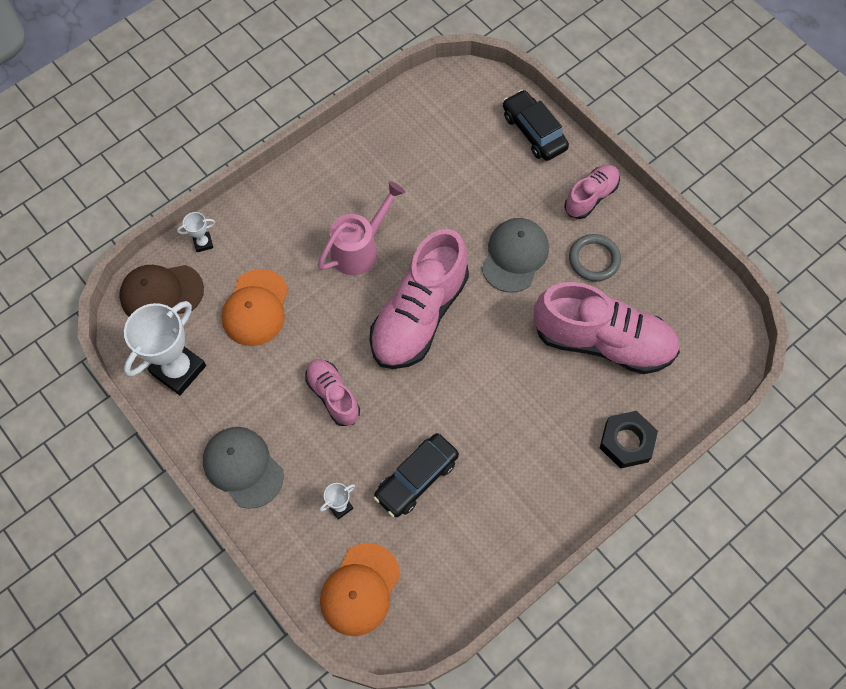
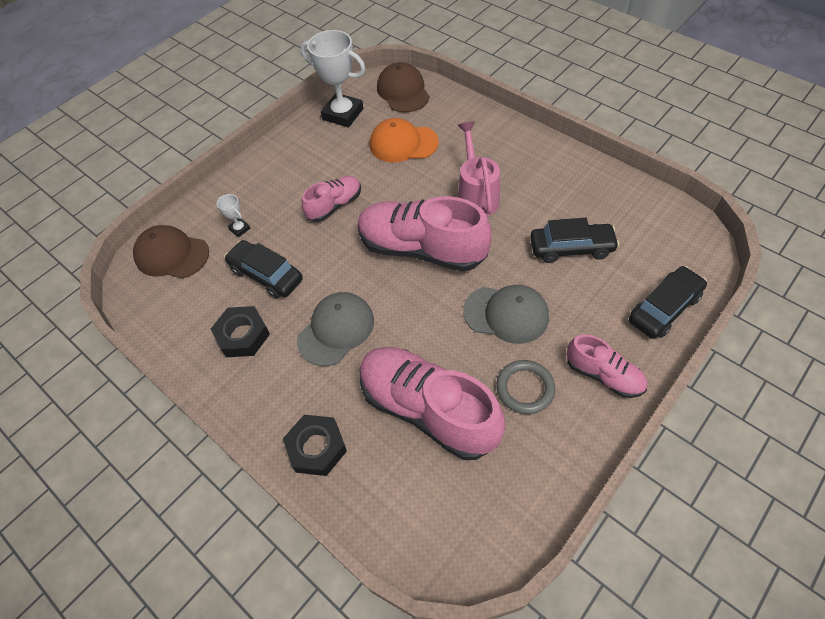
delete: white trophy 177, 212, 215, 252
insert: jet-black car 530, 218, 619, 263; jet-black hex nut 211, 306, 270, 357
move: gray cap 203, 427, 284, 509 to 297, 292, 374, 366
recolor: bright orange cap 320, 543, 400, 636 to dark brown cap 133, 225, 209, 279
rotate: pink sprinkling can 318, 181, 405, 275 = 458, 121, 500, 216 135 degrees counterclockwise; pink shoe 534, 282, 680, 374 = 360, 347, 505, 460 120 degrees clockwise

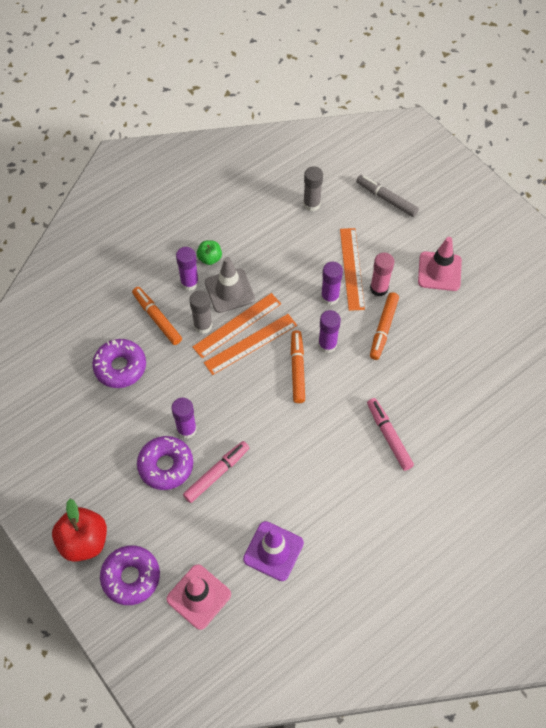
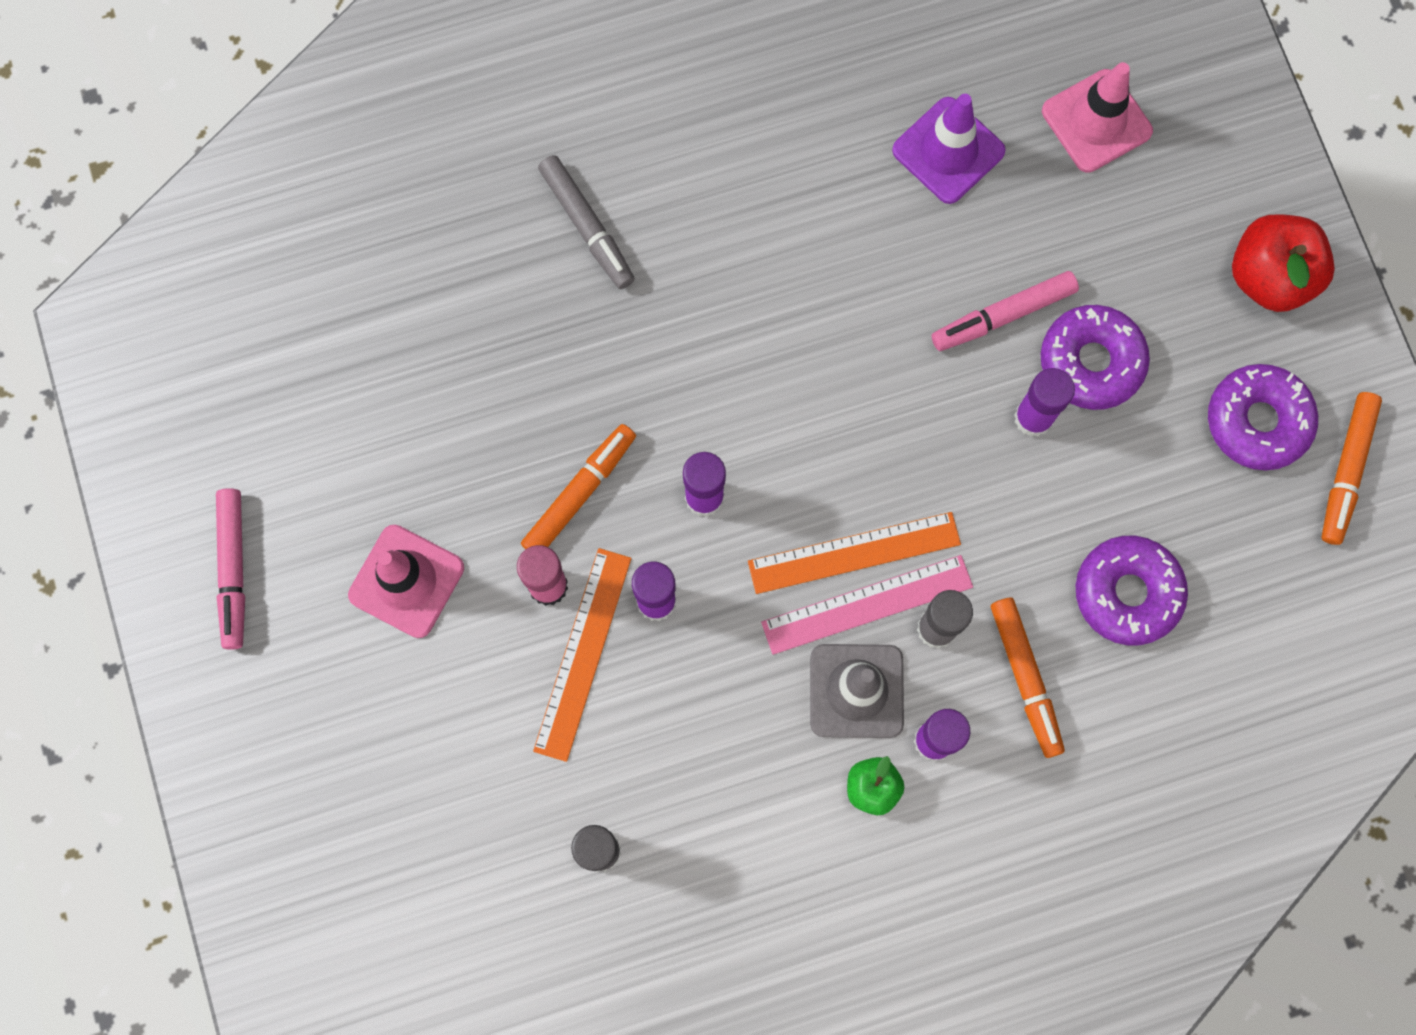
move: gray marker 356, 175, 419, 217 to 538, 155, 635, 289; bright orange marker 291, 330, 305, 403 to 1322, 392, 1382, 545; pink marker 367, 398, 414, 471 to 216, 488, 245, 650; royal purple glazed donut 100, 545, 160, 605 to 1208, 364, 1318, 470
recolor: bright orange ruler 192, 293, 281, 358 to pink ruler 761, 555, 973, 655

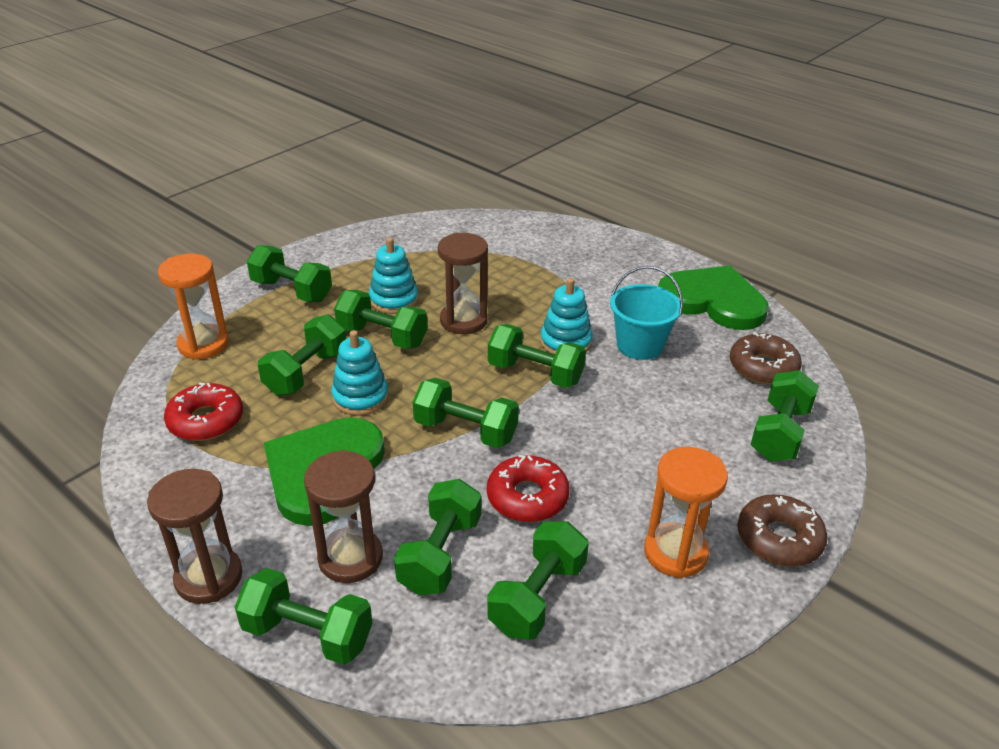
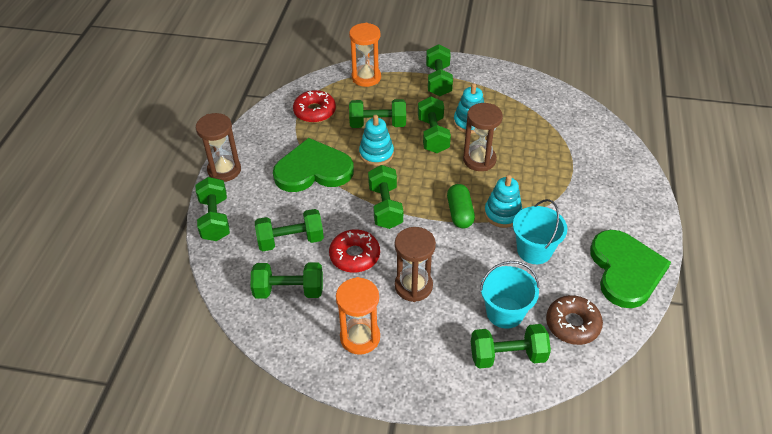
delete: dark brown glazed donut 737, 494, 827, 567
insert: teal pail 480, 261, 539, 329
move: dark brown hourglass 304, 450, 383, 583 to 395, 227, 436, 302
replace: green free weight 488, 324, 586, 388 to green capsule 447, 184, 475, 228

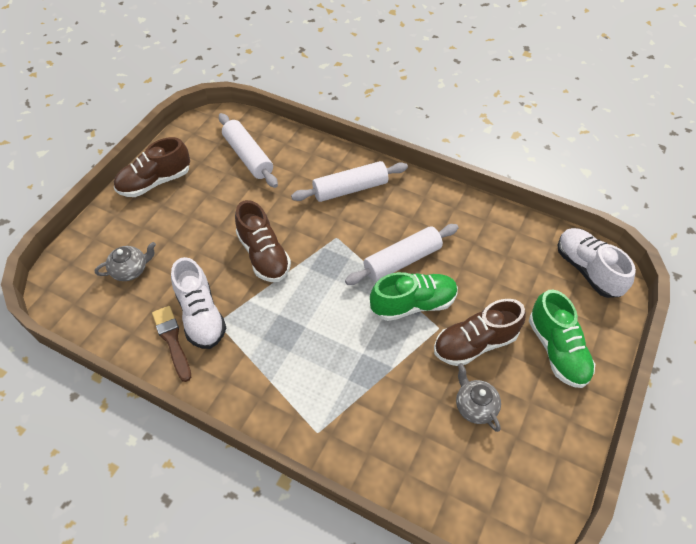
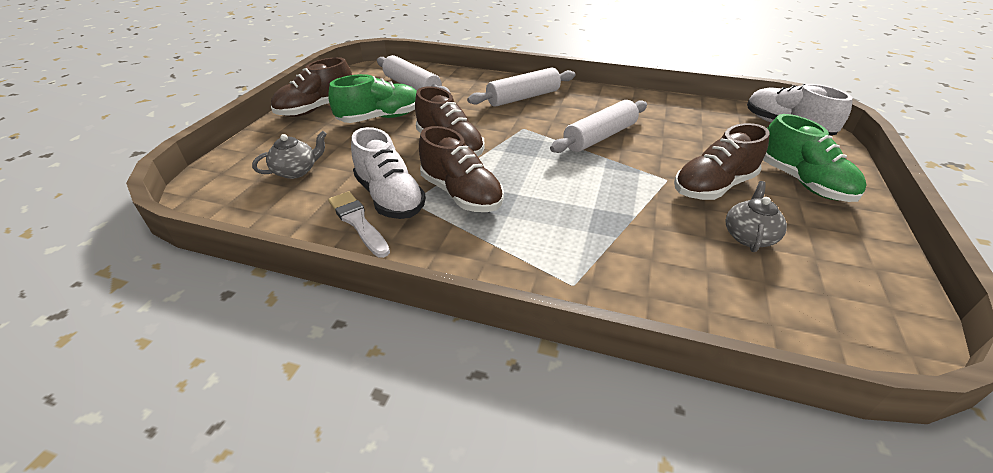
insert: dark brown shoe 419, 126, 504, 212
move: green shoe 370, 272, 458, 321 to 328, 74, 417, 123
recolor: dark brown brush 152, 306, 191, 382 to white brush 328, 191, 390, 258
rotate: gray tea pot 456, 363, 501, 432 = 726, 181, 787, 252 60 degrees clockwise

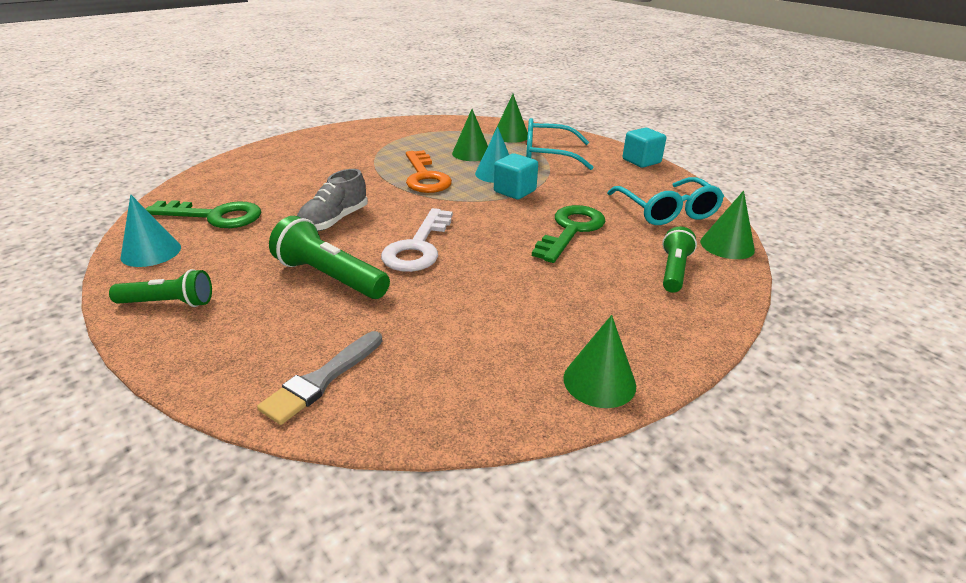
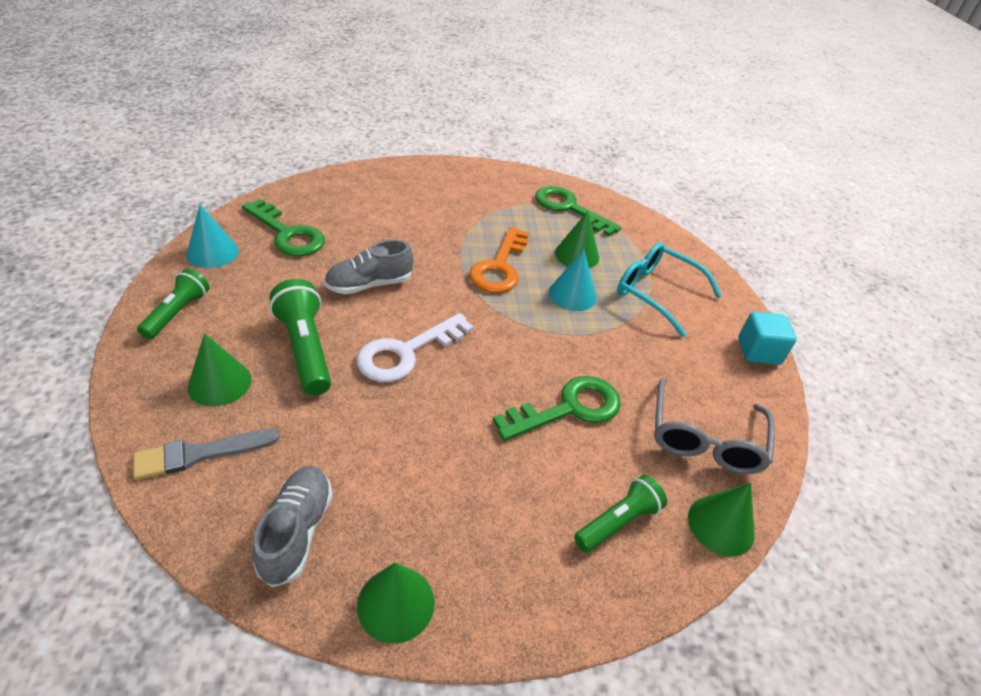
delete: teal cube 494, 153, 538, 199
insert: green key 535, 186, 622, 236; gray shoe 253, 466, 333, 587
move: green cone 493, 94, 528, 143 to 188, 333, 252, 406
recolor: teal eyeglasses 607, 177, 724, 225 to gray eyeglasses 654, 377, 775, 474
rotate: green torch 109, 269, 212, 307 = 137, 269, 209, 339 105 degrees counterclockwise

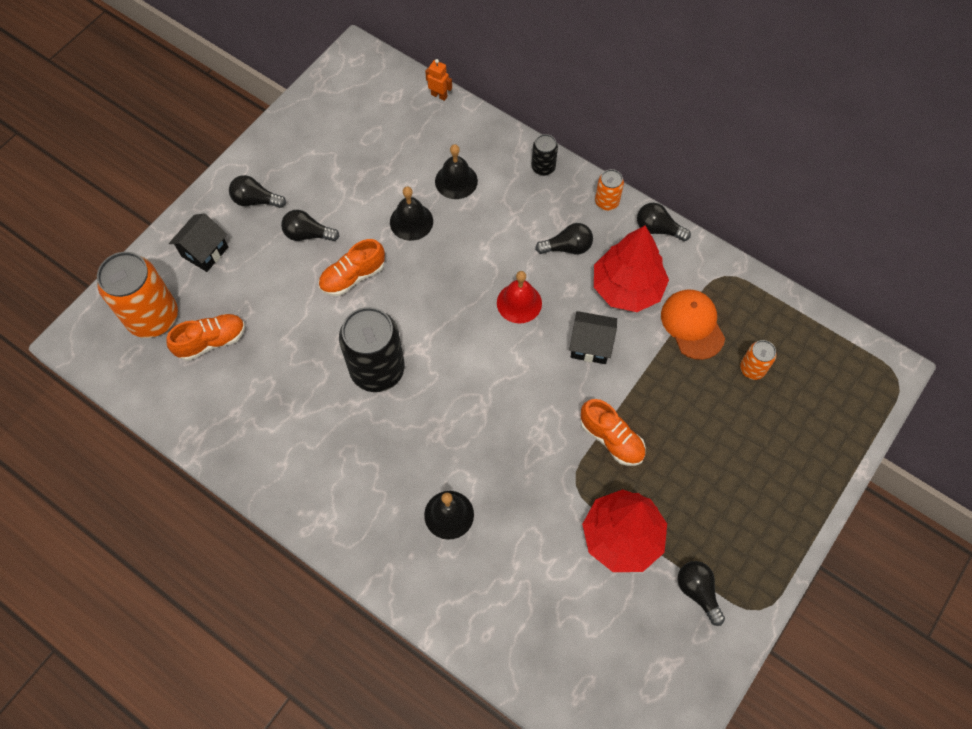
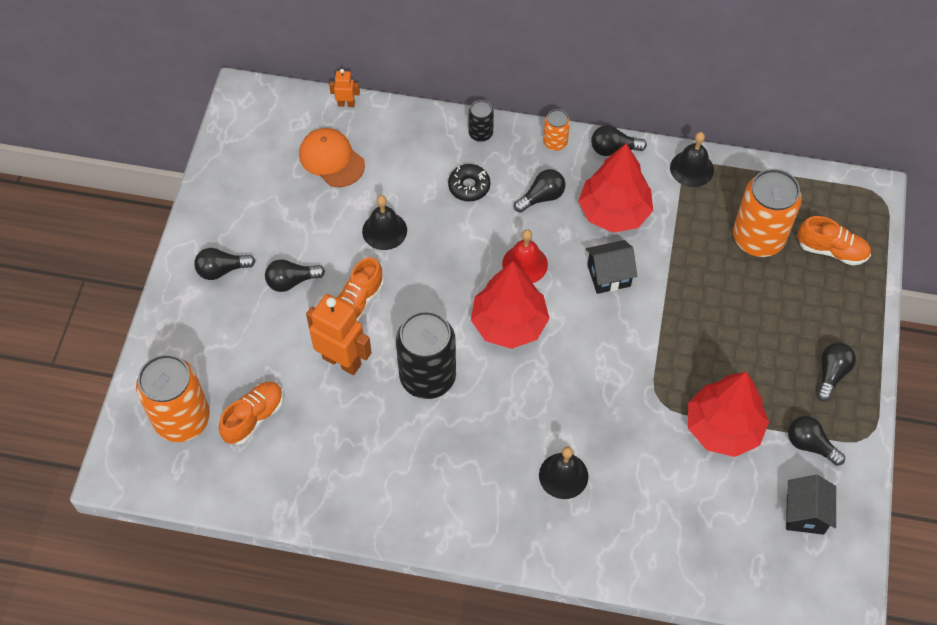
insert: jet-black glazed donut 448, 164, 490, 201; red fir tree 471, 261, 550, 349; bright orange robot figure 306, 294, 372, 375; jet-black bulb 817, 342, 856, 401
move: jet-black hand bell 435, 144, 478, 199 to 670, 132, 714, 187; jet-black house 169, 213, 228, 272 to 786, 475, 836, 535; bright orange cap 661, 290, 725, 360 to 299, 128, 365, 187; bright orange shoe 581, 399, 646, 466 to 797, 216, 871, 266
resize: bright orange soda can 740, 340, 777, 380 = 733, 169, 802, 257 x2.08

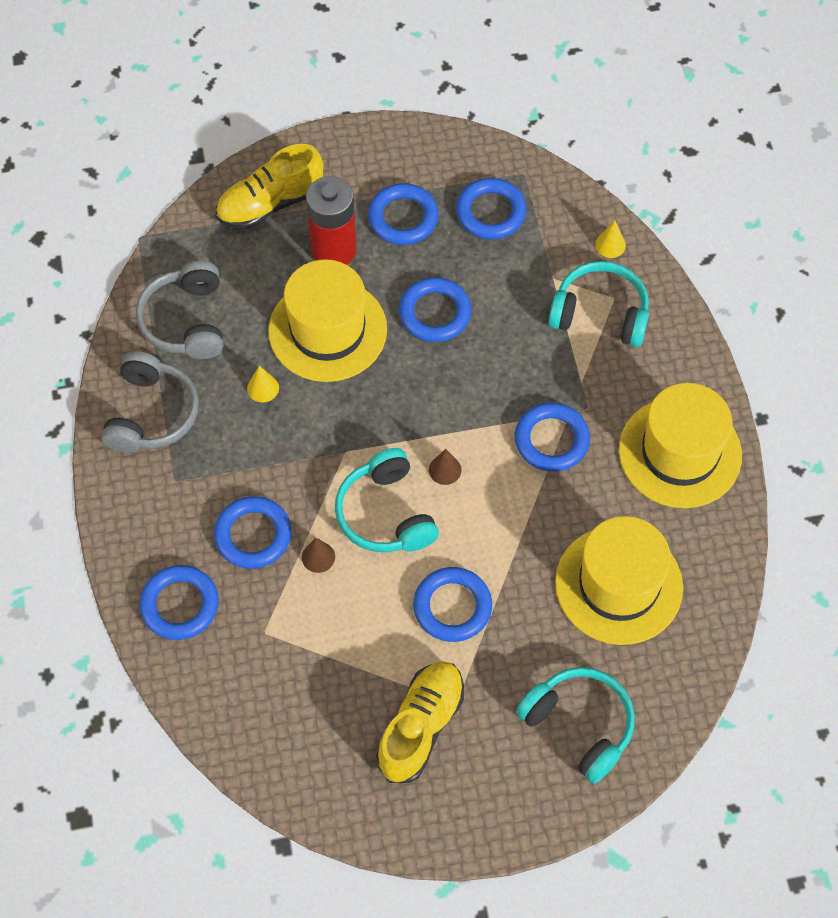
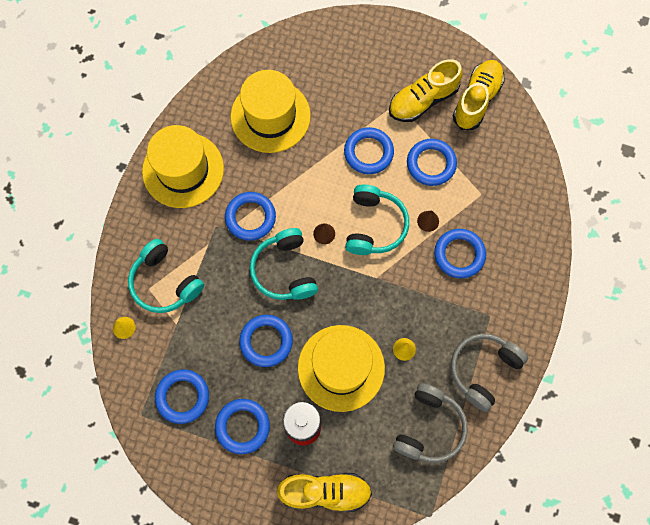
insert: bright yellow shoe 453, 60, 505, 130
move: blue torus 139, 565, 219, 640 to 407, 139, 457, 186; teal over-ear headphones 516, 667, 635, 784 to 250, 228, 318, 300

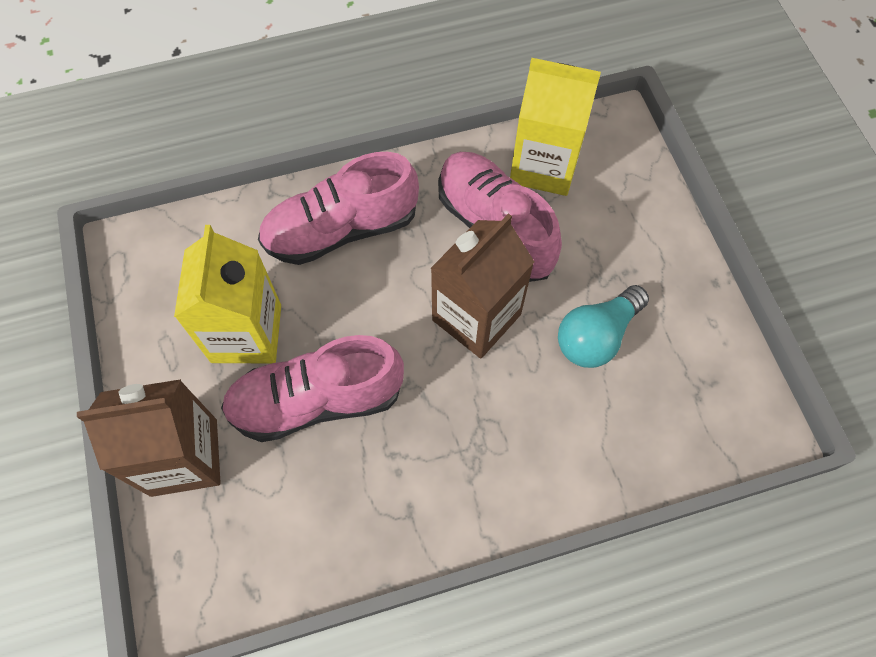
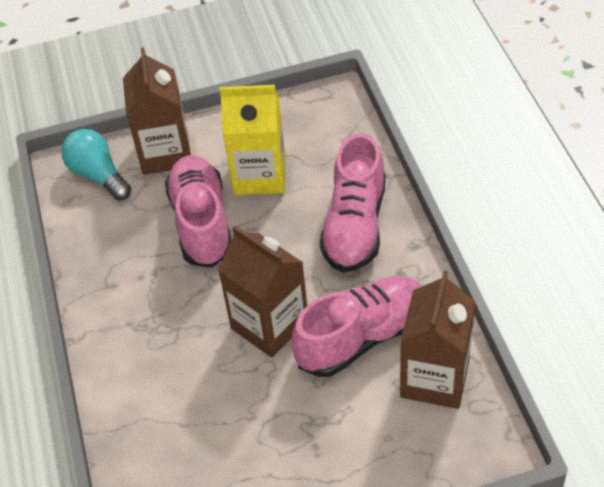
move: teal bulb 558, 285, 649, 368 to 62, 129, 131, 200
recolor: bright yellow juice carton 510, 58, 601, 196 to dark brown juice carton 400, 271, 475, 409
rotate: pink shoe 258, 152, 419, 265 = 319, 133, 386, 273 150 degrees counterclockwise

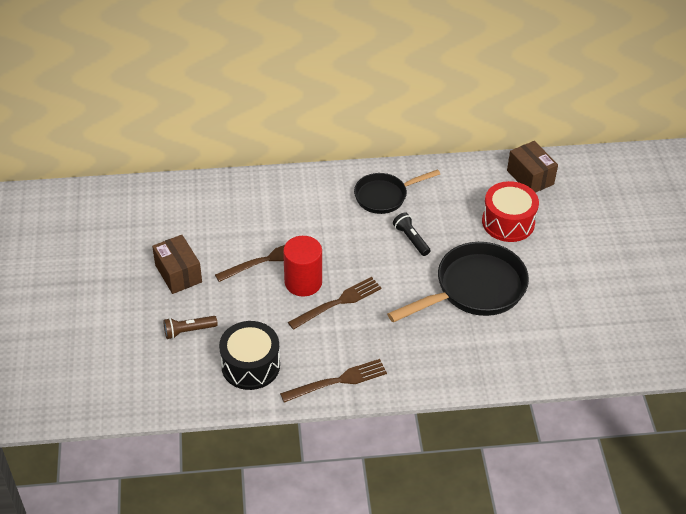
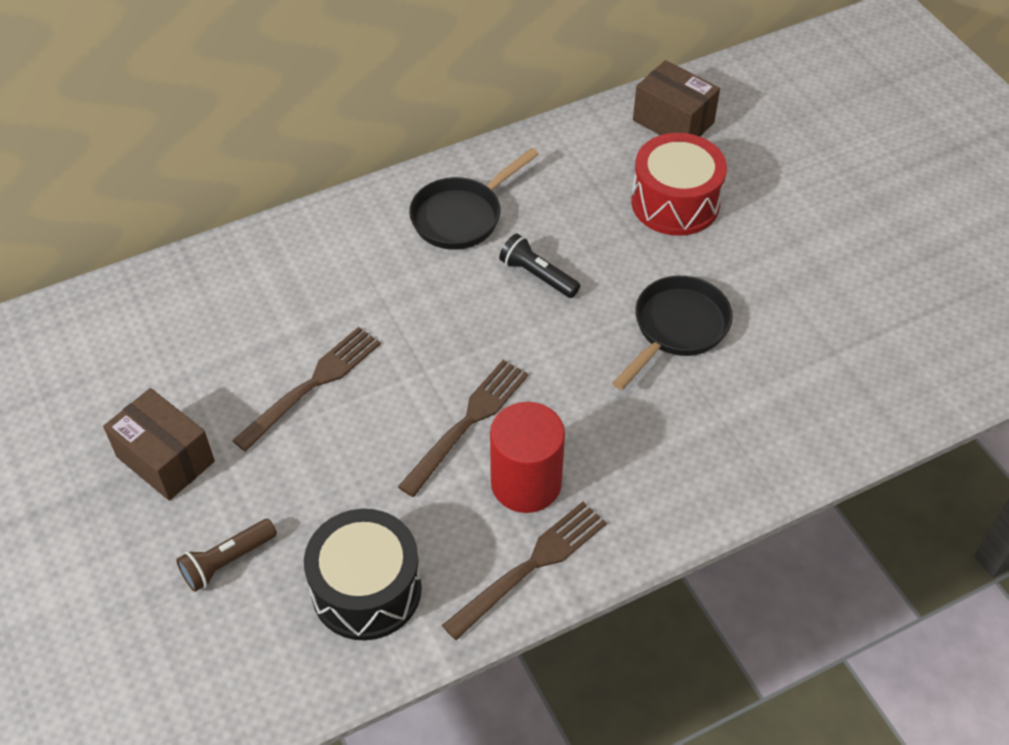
move: red cylinder 283, 236, 322, 296 to 490, 402, 565, 513
resize: jet-black frying pan 387, 242, 529, 323 = 612, 276, 733, 390 x0.62

